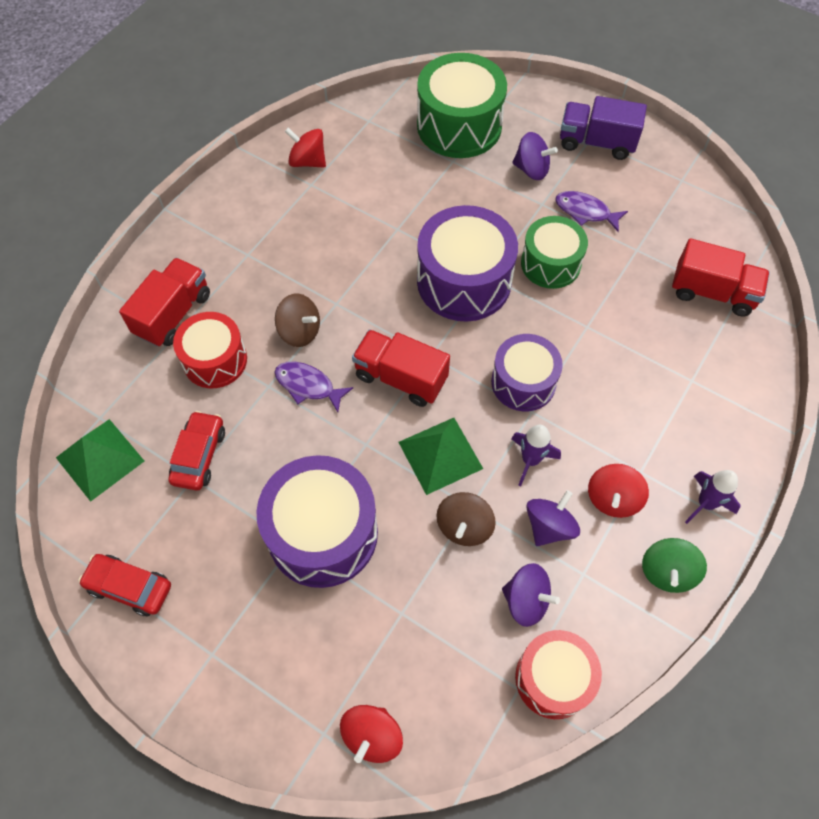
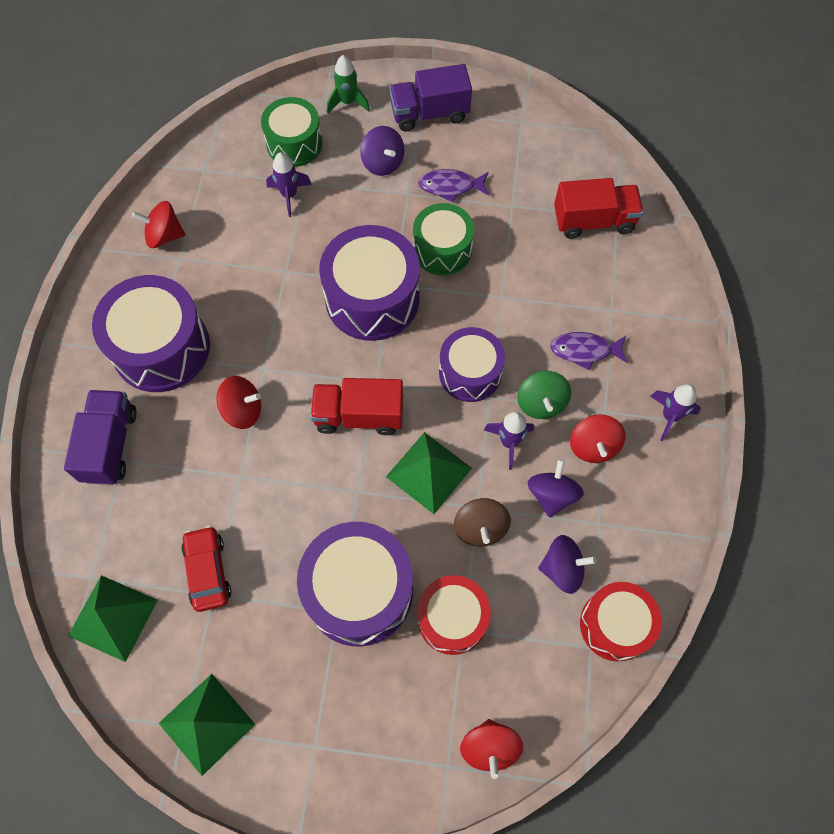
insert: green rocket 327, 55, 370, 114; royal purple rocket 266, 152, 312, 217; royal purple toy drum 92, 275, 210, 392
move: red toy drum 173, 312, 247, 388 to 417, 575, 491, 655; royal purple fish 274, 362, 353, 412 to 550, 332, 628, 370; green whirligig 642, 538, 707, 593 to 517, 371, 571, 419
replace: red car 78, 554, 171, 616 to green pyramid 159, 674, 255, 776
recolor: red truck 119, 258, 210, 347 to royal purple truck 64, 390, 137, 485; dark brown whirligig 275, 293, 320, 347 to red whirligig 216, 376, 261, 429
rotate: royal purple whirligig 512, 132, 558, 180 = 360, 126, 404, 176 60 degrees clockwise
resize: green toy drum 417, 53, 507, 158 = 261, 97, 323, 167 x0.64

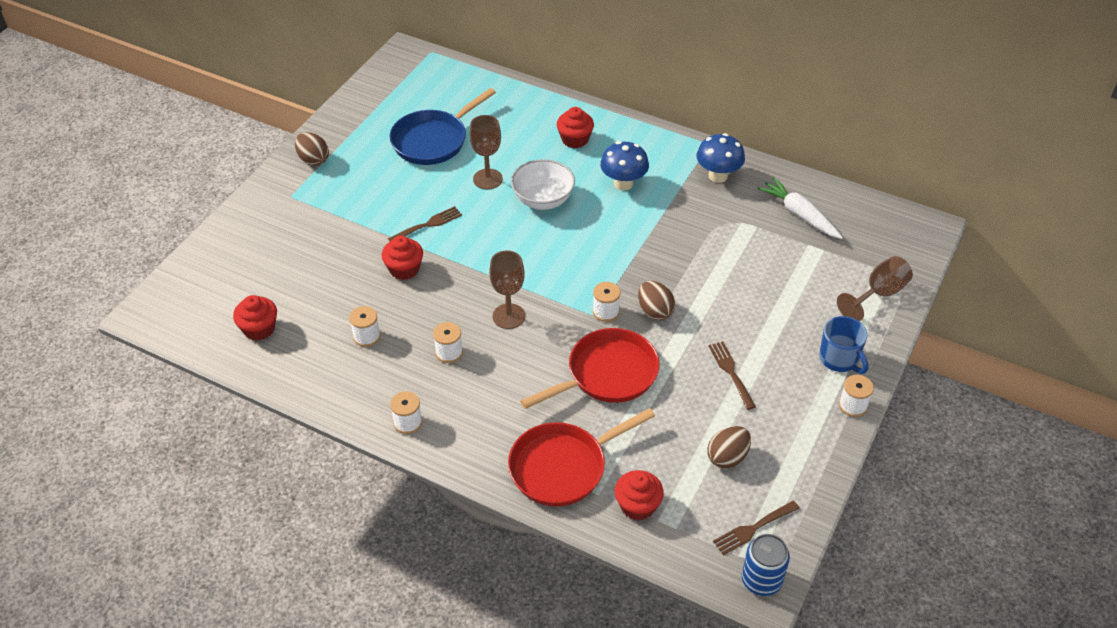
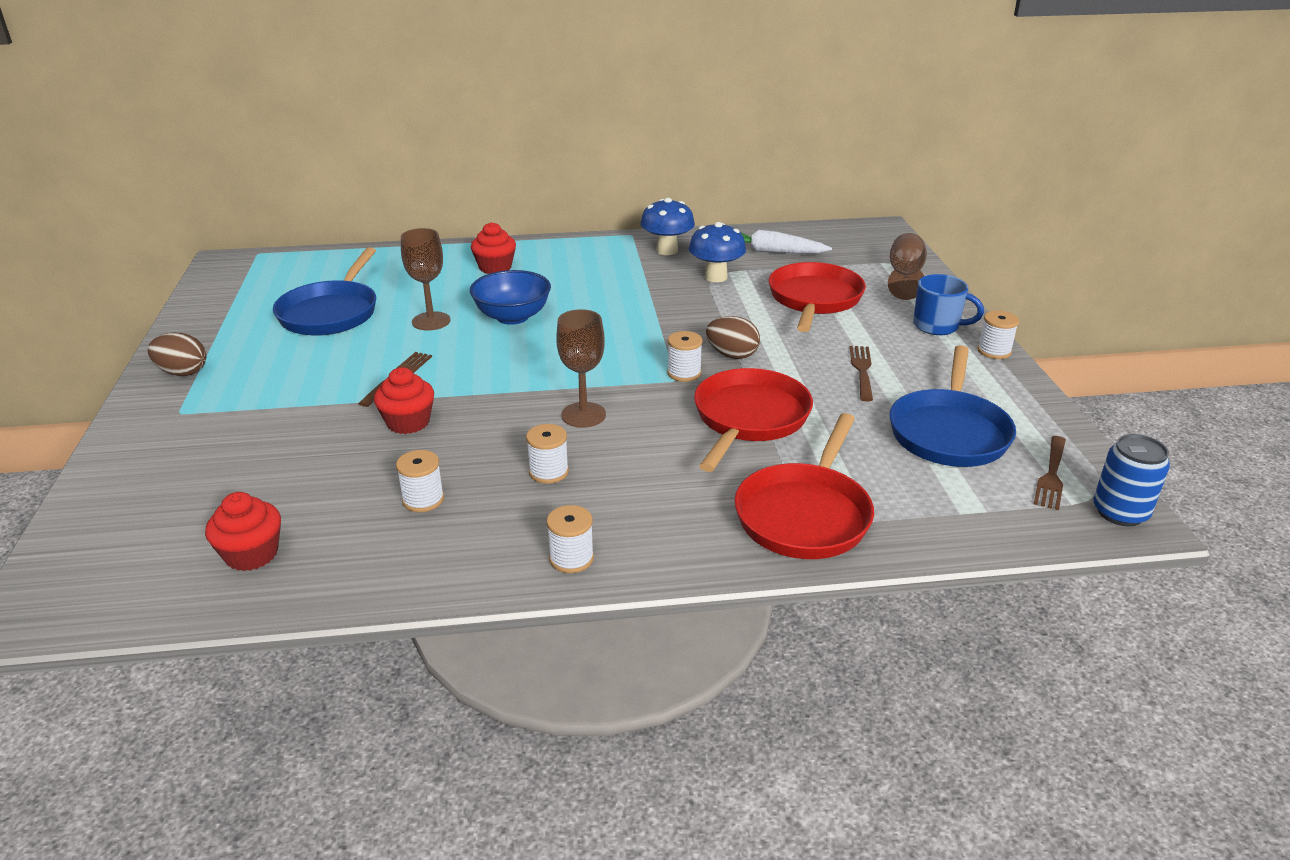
delete: red fairy cake 615, 470, 664, 521
insert: red frying pan 768, 262, 866, 332
move: blue fungus 600, 141, 649, 191 to 689, 222, 746, 282
replace: dark brown egg 707, 426, 751, 469 to blue frying pan 889, 345, 1016, 467
recolor: white bowl 511, 159, 575, 210 to blue bowl 470, 270, 551, 325
rotate: dark brown fork 708, 341, 756, 410 = 850, 346, 873, 401 60 degrees clockwise

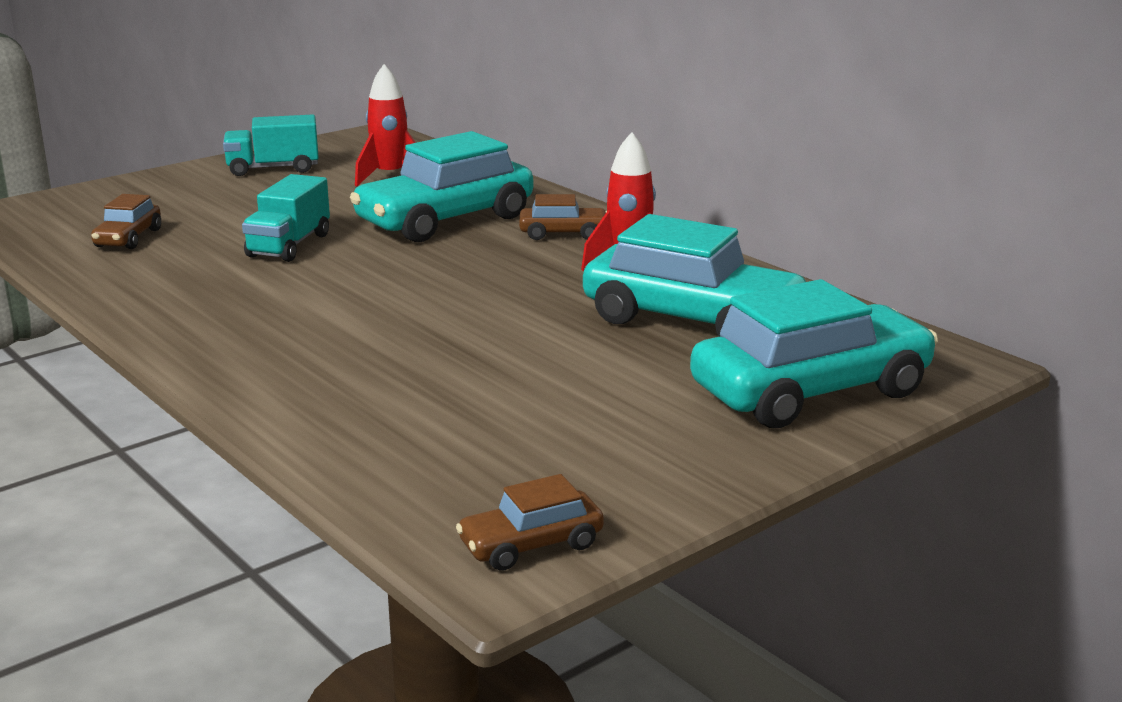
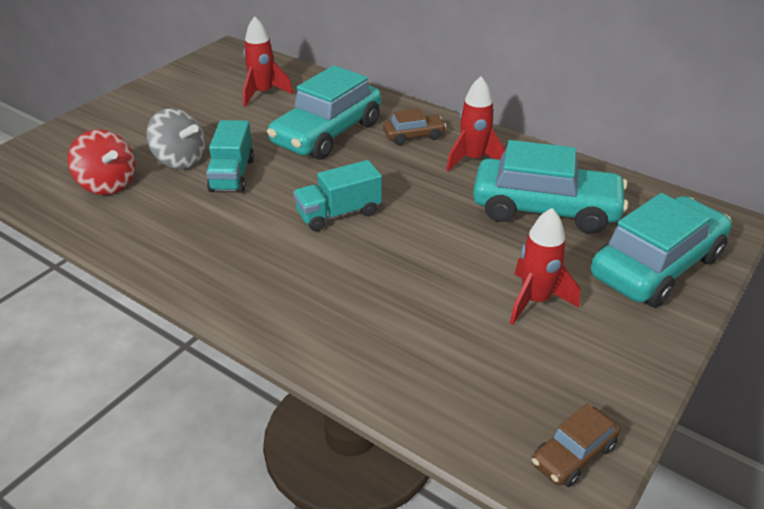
insert: gray whirligig 146, 108, 205, 170; red rocket 510, 208, 580, 325
move: teal truck 223, 115, 319, 176 to 293, 160, 382, 231
replace: dark brown car 91, 194, 161, 249 to red whirligig 67, 130, 136, 195

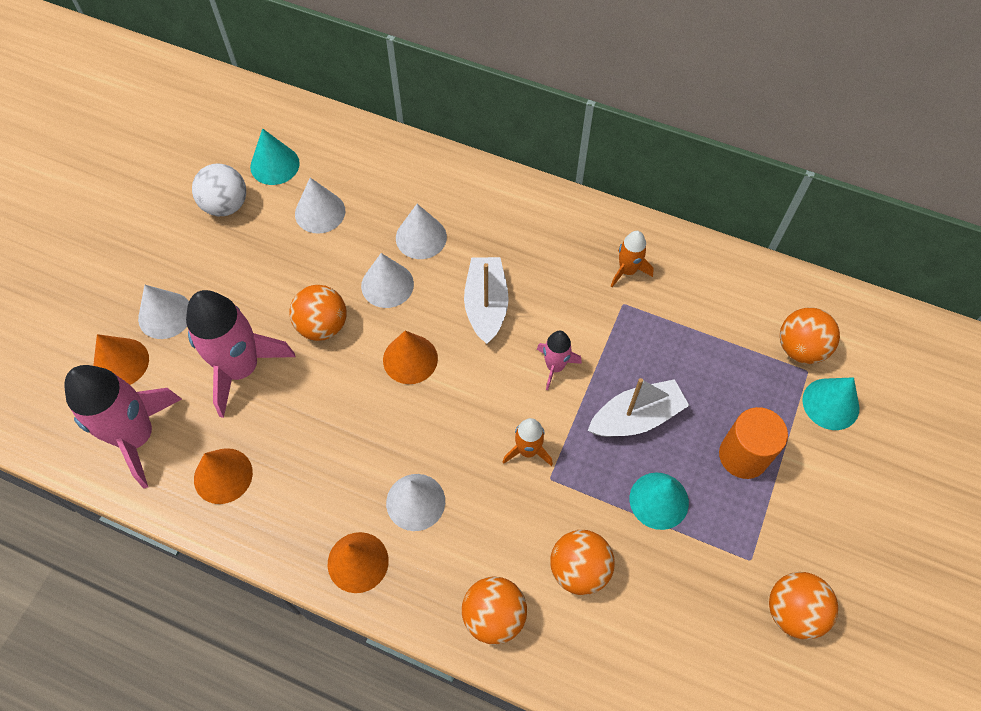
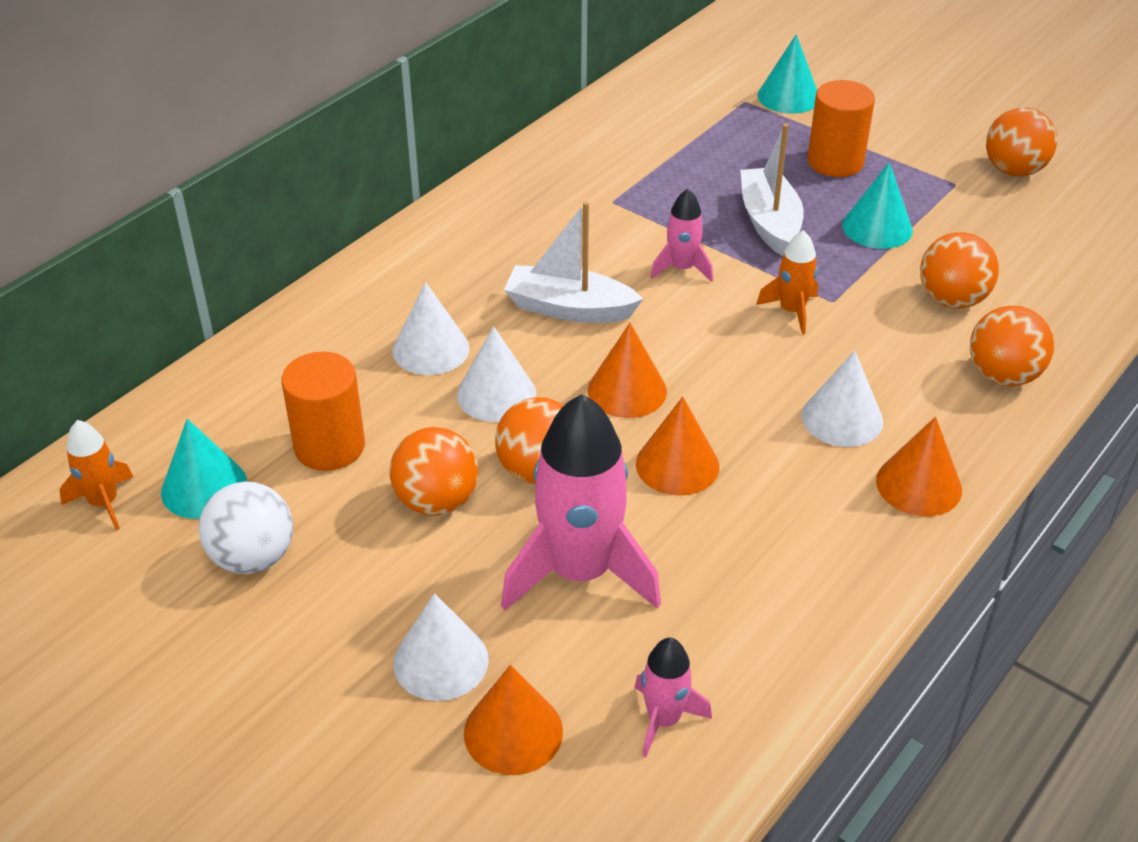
move: bright orange rocket 611, 231, 654, 287 to 59, 420, 133, 530; bright orange sphere 780, 307, 840, 364 to 389, 427, 478, 516; bright orange cone 194, 448, 253, 504 to 636, 397, 719, 496
replace: white cone 295, 178, 346, 234 to bright orange cylinder 281, 352, 365, 471
resize: pink rocket 64, 365, 182, 489 = 634, 638, 712, 757 x0.50

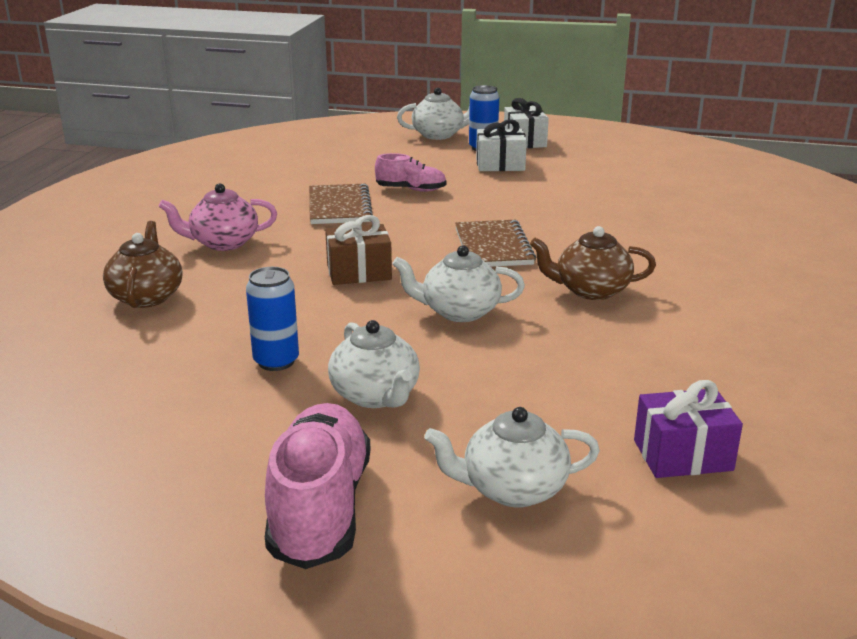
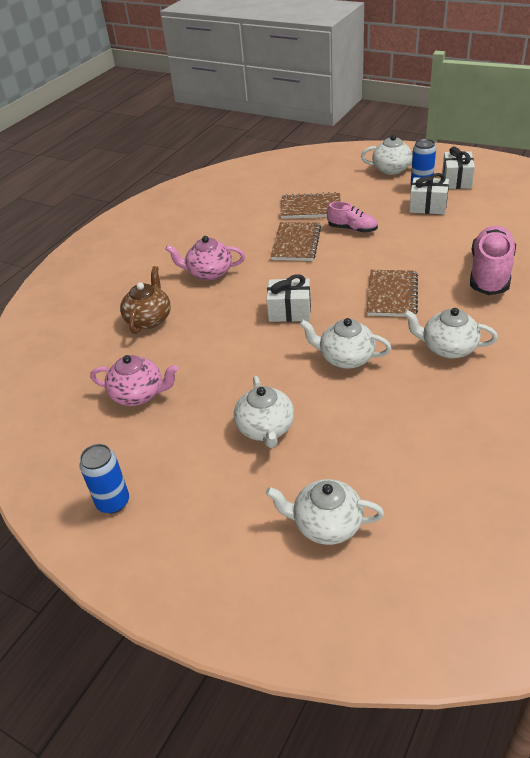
delete: royal purple wrapped gift 634, 380, 743, 478
insert: dark brown exercise book 280, 192, 341, 219; pink tea pot 90, 355, 178, 406
move: blue soda can 246, 267, 299, 371 to 79, 444, 129, 514; pink shoe 265, 403, 370, 569 to 470, 226, 516, 295
recolor: dark brown wrapped gift 325, 215, 392, 285 to white wrapped gift 266, 274, 311, 322; dark brown tea pot 530, 226, 656, 300 to white tea pot 403, 308, 498, 359

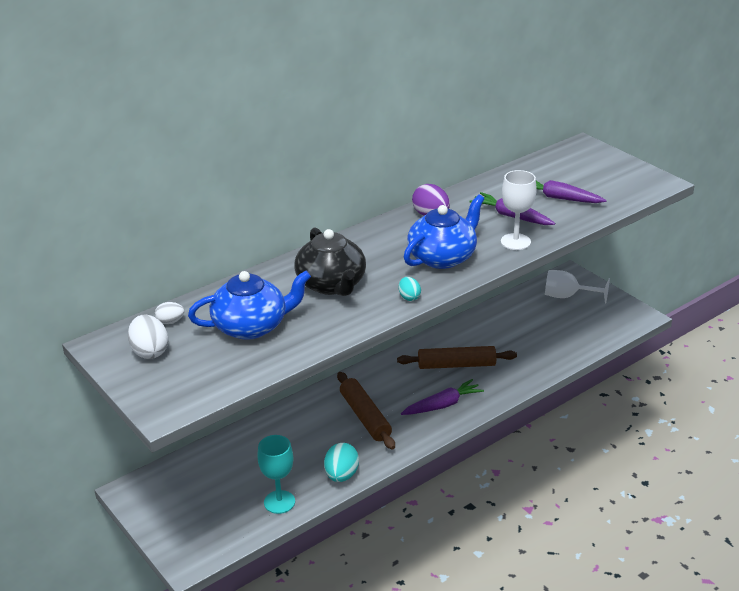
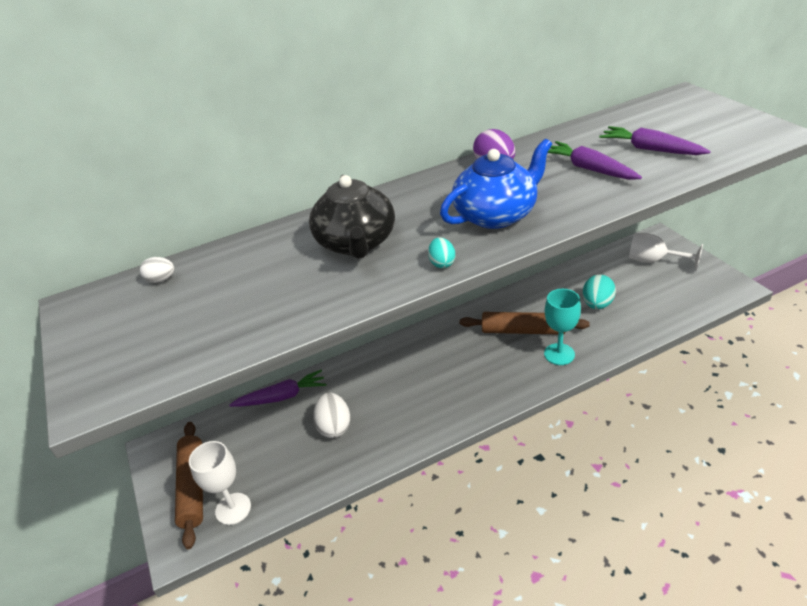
delete: blue tea pot 188, 271, 311, 340
move: white goblet 501, 170, 537, 250 to 189, 441, 251, 525; white egg 128, 314, 168, 359 to 313, 393, 351, 438; dark brown pastry roller 337, 372, 395, 450 to 175, 422, 203, 549; royal purple root vegetable 401, 379, 484, 415 to 229, 370, 326, 407; teal goblet 257, 435, 295, 514 to 544, 289, 581, 365; teal egg 324, 443, 359, 482 to 583, 275, 616, 309

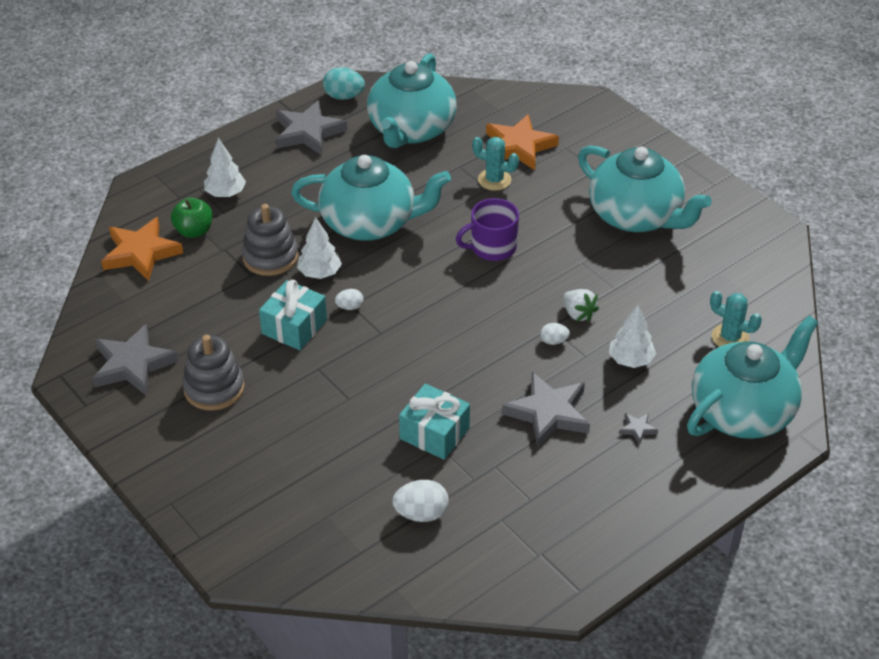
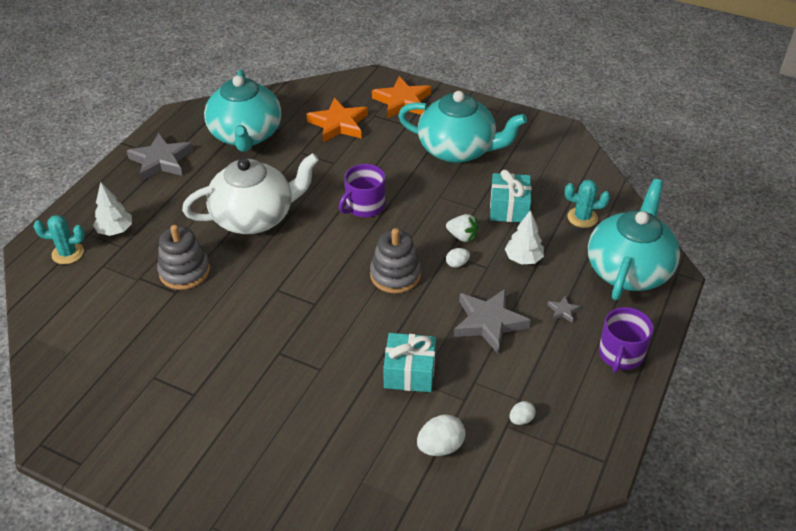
delete: teal egg 323, 67, 365, 100; green toy apple 171, 198, 213, 238; white fir tree 297, 217, 342, 279; gray five-pointed star 93, 324, 179, 395
insert: royal purple tea mug 599, 307, 654, 373
move: teal cactus 472, 137, 519, 191 to 33, 215, 85, 264; bright orange five-pointed star 101, 217, 183, 281 to 372, 76, 431, 118; teal wrapped gift 259, 280, 327, 350 to 490, 170, 531, 222; white egg 335, 289, 363, 310 to 509, 401, 535, 425; gray ring stacker 182, 335, 245, 411 to 370, 228, 421, 293
recolor: teal tea pot 291, 155, 451, 241 to white tea pot 182, 153, 319, 234

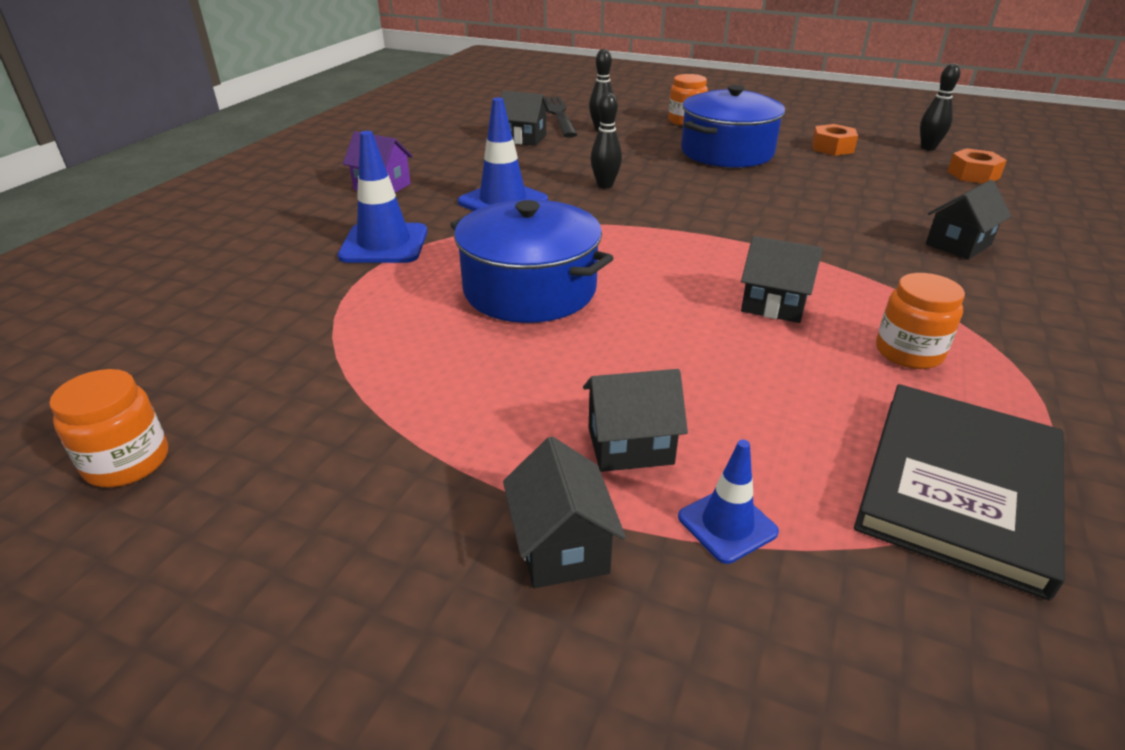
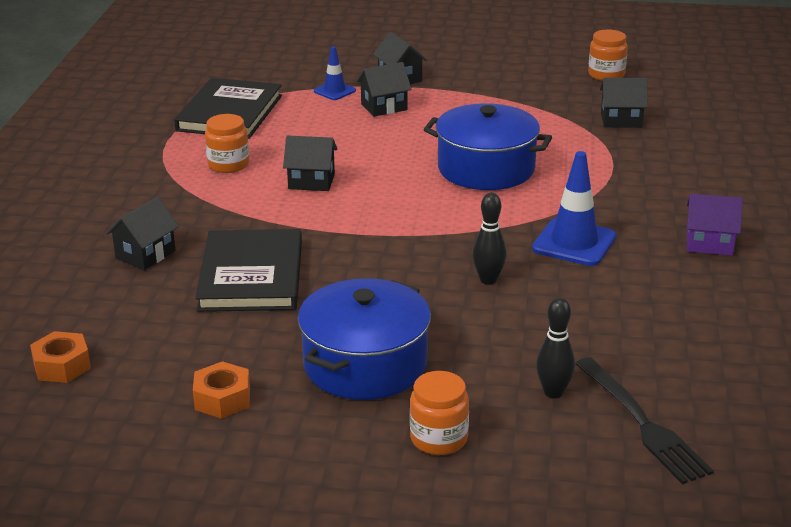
delete: jet-black bowling pin 920, 63, 960, 150; blue safety cone 338, 131, 427, 263
insert: jet-black book 195, 229, 302, 312
move: jet-black house 501, 91, 550, 146 to 600, 77, 648, 128

